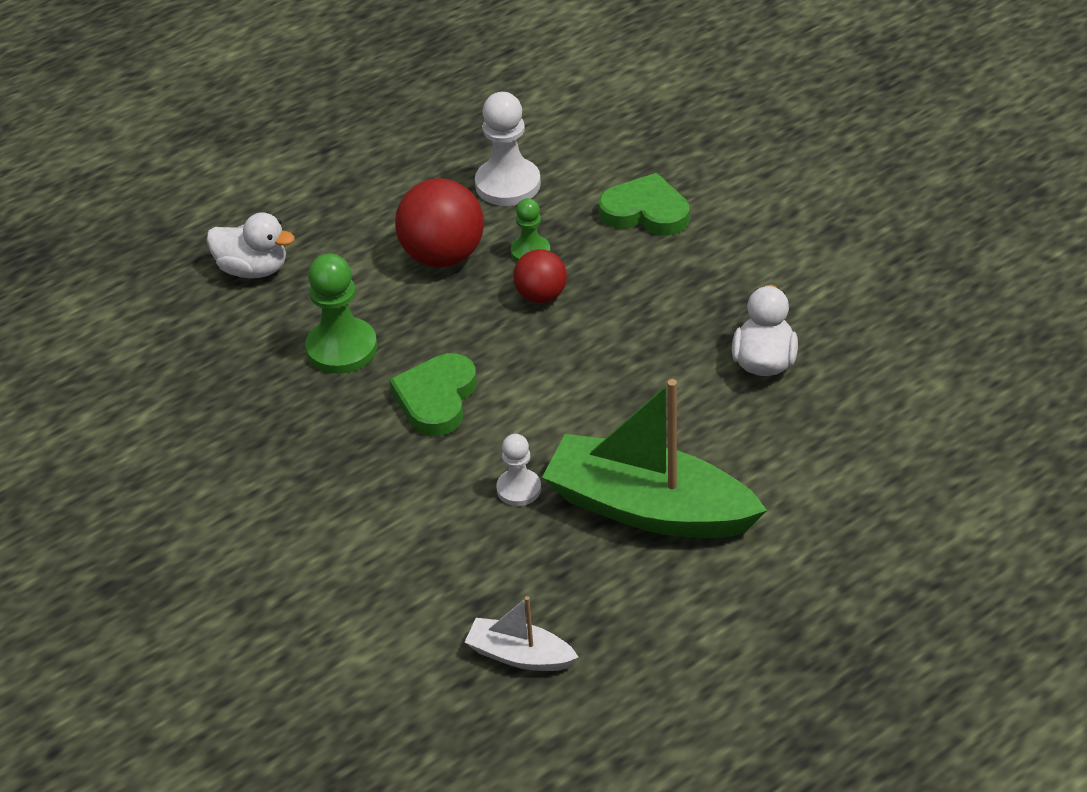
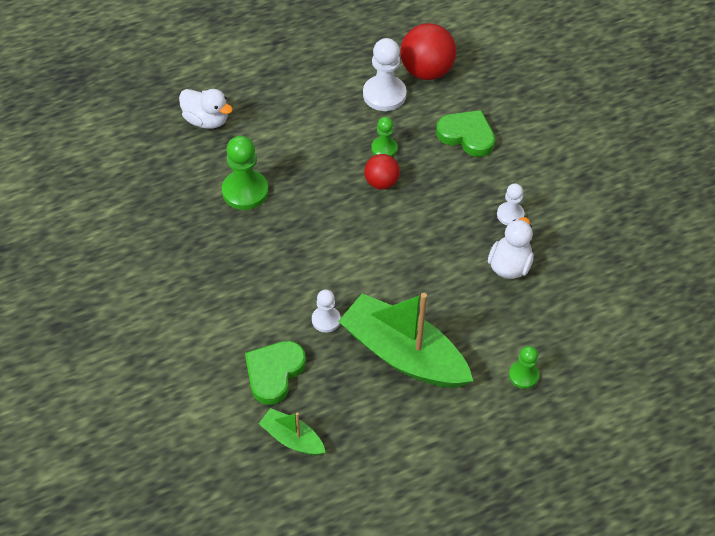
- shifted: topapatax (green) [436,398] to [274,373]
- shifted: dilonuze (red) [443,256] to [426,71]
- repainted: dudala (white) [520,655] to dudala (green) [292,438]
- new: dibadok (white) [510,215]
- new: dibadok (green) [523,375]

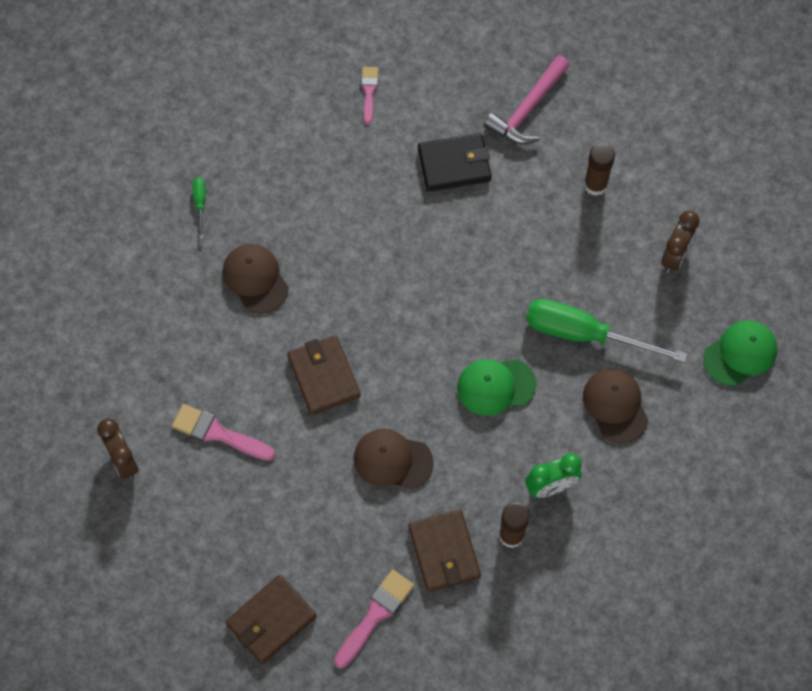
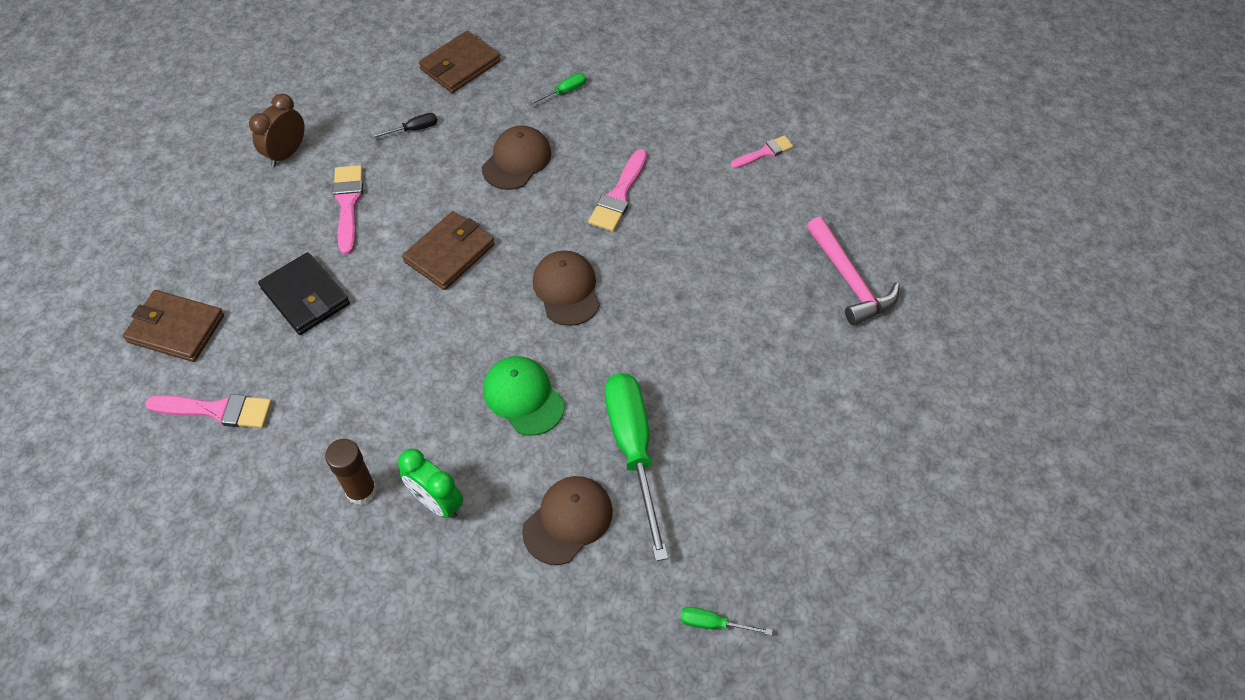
- shifted: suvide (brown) [392,460] to [566,289]
- shifted: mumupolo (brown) [444,552] to [460,65]
- shifted: mumupolo (black) [454,164] to [305,296]
- rotated: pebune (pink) [527,109] = [849,280] 120 degrees counterclockwise
- gone: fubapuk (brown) [595,185]
- gone: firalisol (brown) [675,256]
- swapped: suvide (green) [740,354] to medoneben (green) [713,623]
- new: medoneben (black) [413,129]
- new: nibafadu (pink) [619,195]

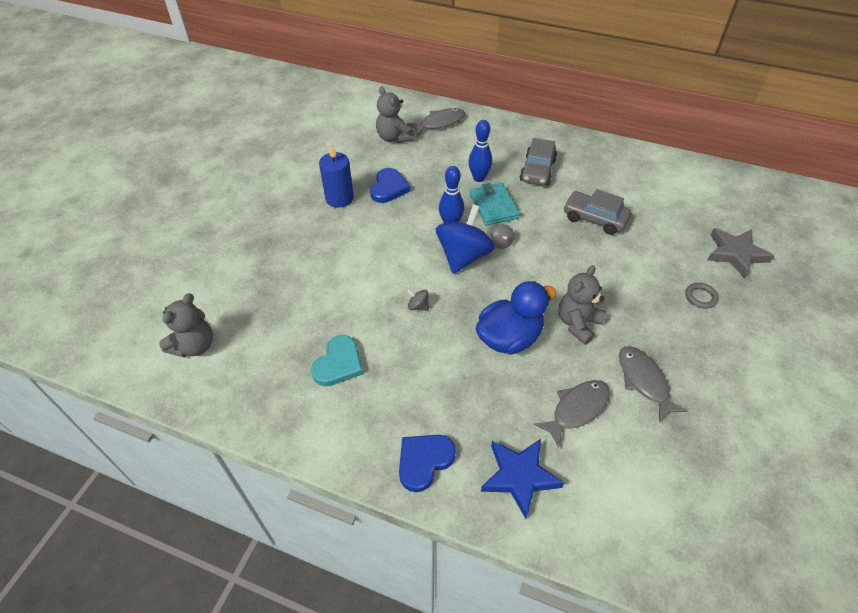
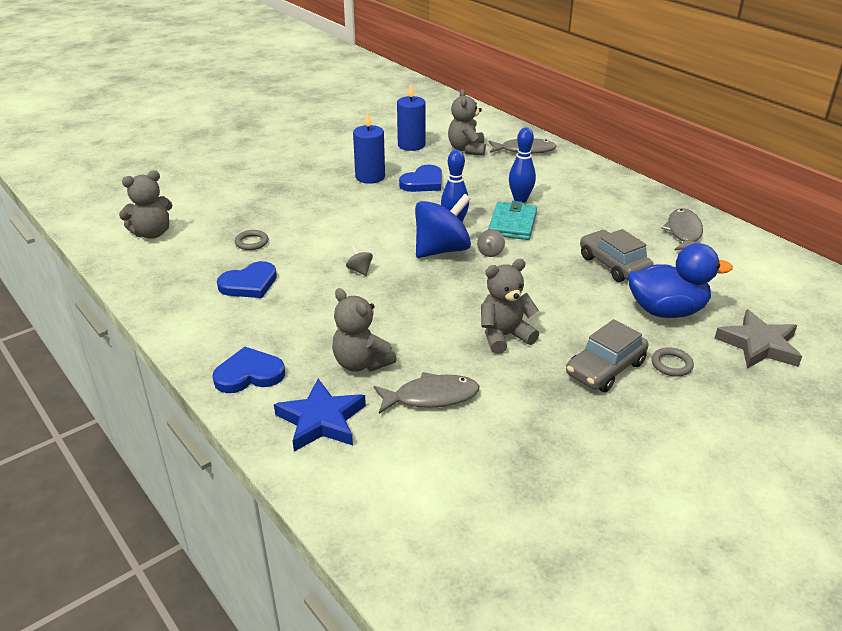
- repainted: topapatax (turquoise) [338,364] to topapatax (blue) [249,284]
- shifted: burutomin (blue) [509,338] to [666,311]
- shifted: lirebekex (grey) [537,170] to [605,368]
- shifted: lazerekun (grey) [644,381] to [684,232]
- new: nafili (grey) [251,242]
- new: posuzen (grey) [361,363]
- new: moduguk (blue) [411,145]

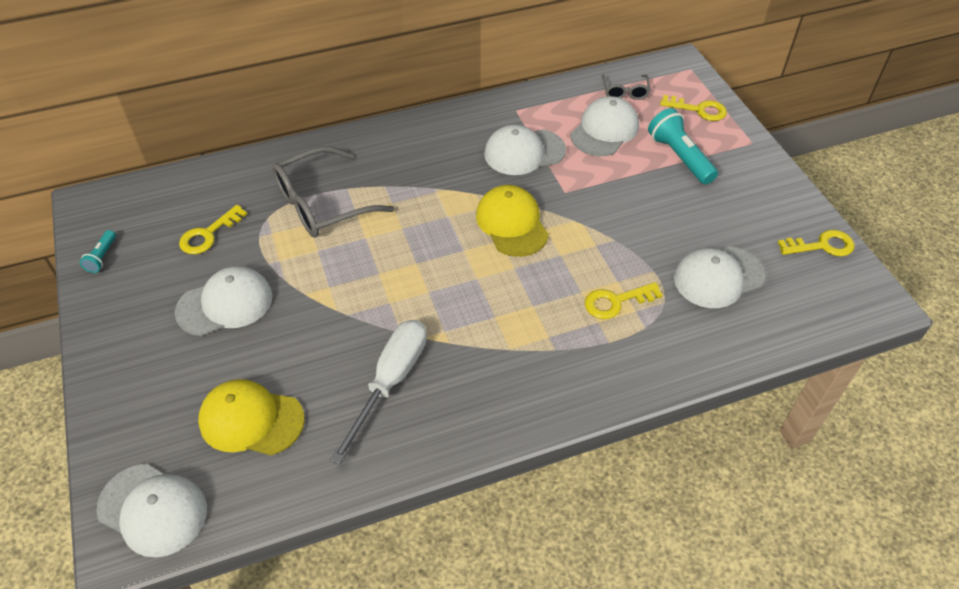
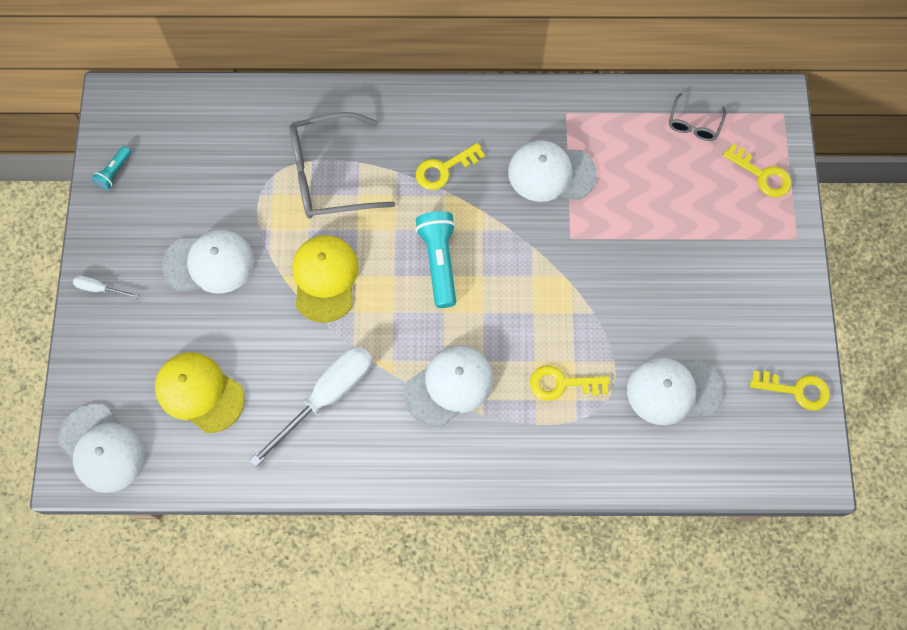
- shifted: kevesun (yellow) [208,234] to [444,169]
- shifted: suvide (yellow) [512,223] to [325,278]
- shifted: suvide (white) [604,130] to [449,386]
- shifted: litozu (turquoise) [679,157] to [439,261]
- new: medoneben (white) [100,288]

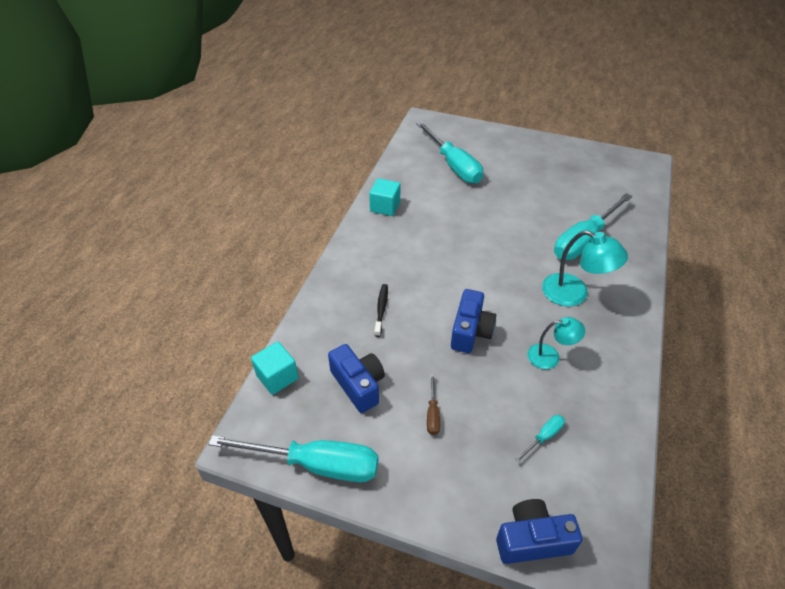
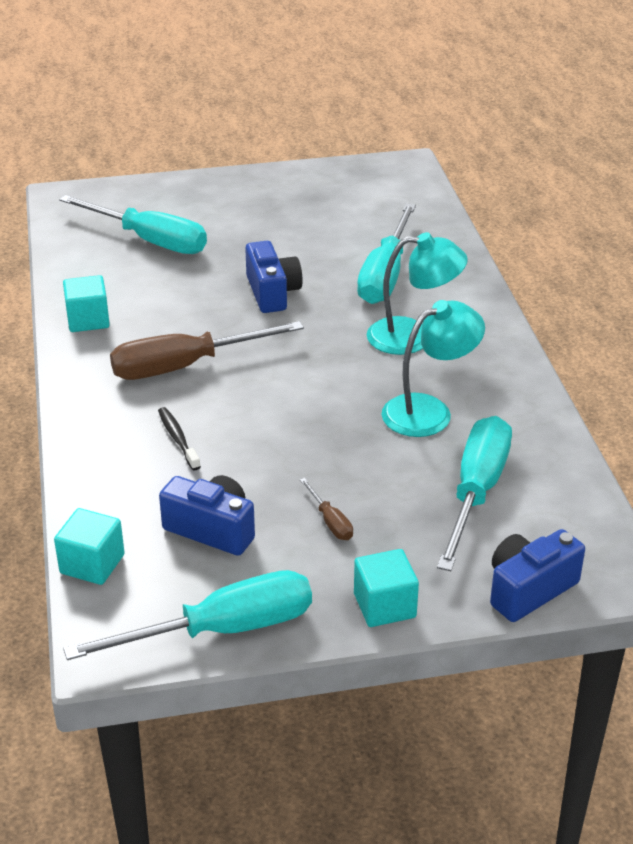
- shifted: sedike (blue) [470,331] to [272,293]
- scaled: medoneben (turquoise) [544,437] = [476,492] x2.34
- scaled: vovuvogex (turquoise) [550,356] = [429,411] x1.57
- new: medoneben (brown) [185,366]
- new: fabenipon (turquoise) [384,606]

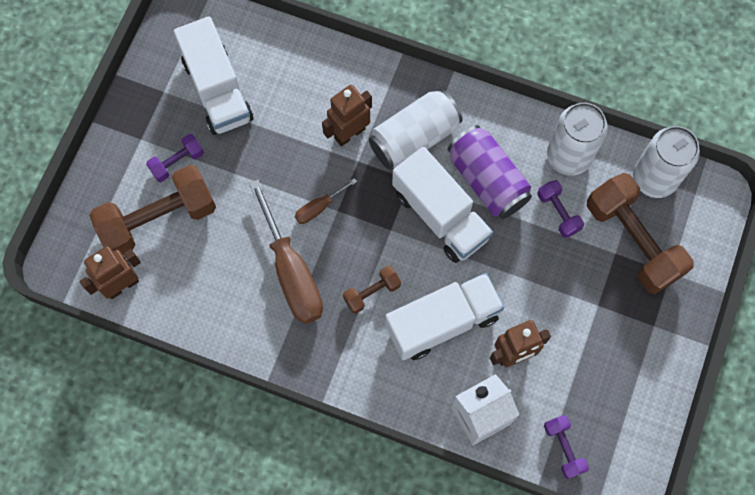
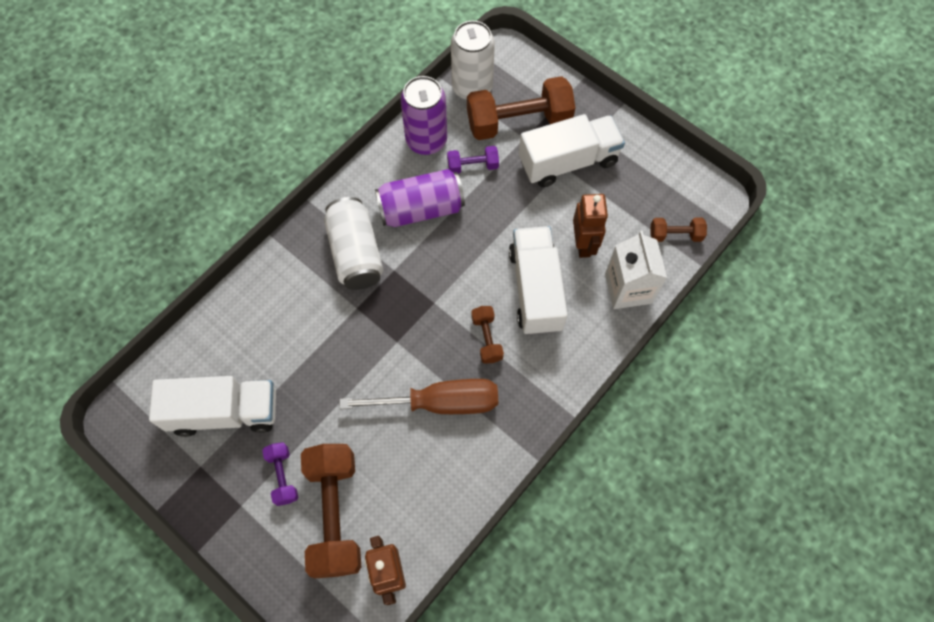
- gone: medoneben (brown) [319,207]
- gone: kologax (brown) [349,133]
- shifted: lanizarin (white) [440,215] to [568,161]
- repainted: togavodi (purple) [563,448] to togavodi (brown) [675,235]
- repainted: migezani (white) [568,156] to migezani (purple) [426,140]

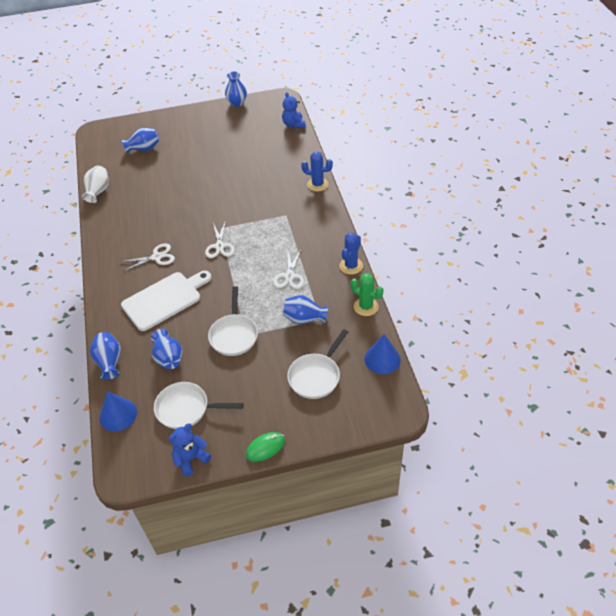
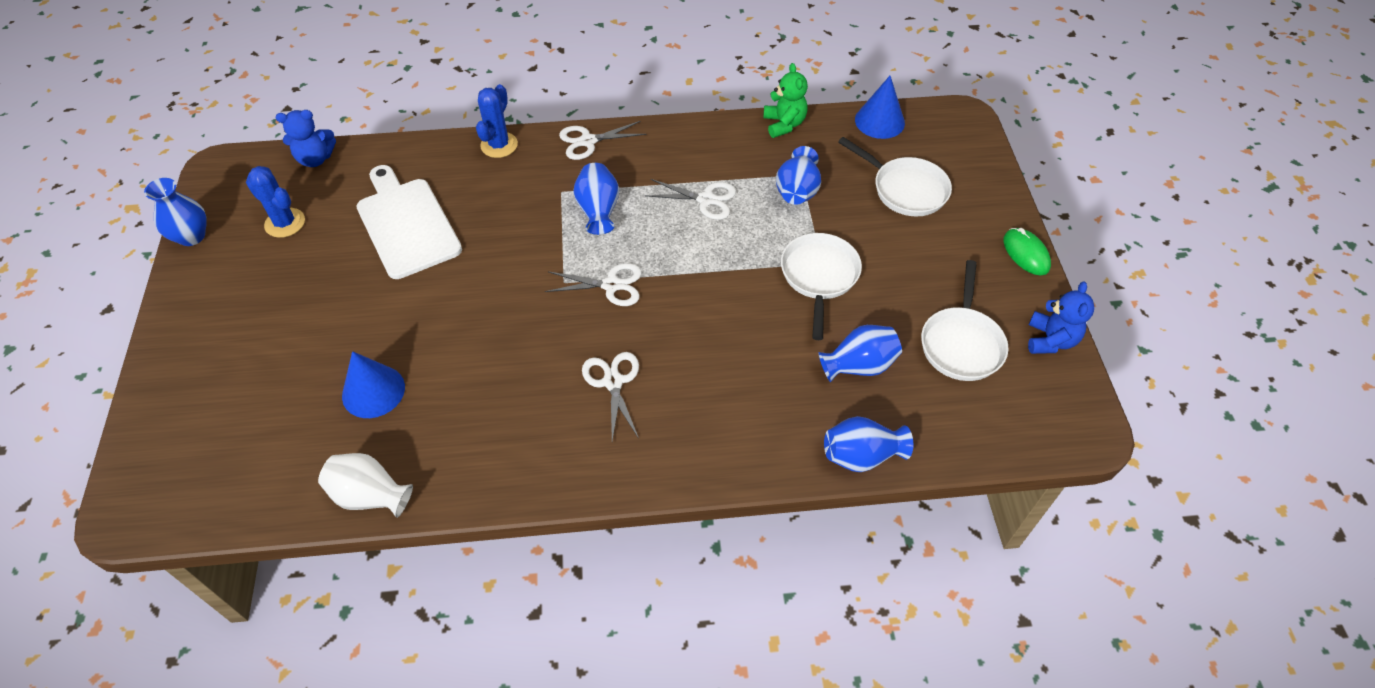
- shifted: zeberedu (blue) [118,415] to [373,391]
- shifted: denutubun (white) [164,299] to [406,224]
- shifted: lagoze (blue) [144,148] to [598,211]
- rotated: posuzen (blue) [191,459] = [1050,340] 135 degrees counterclockwise
- rotated: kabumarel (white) [234,335] = [819,277] 90 degrees counterclockwise
- shifted: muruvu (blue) [351,266] to [285,223]
- swapped: muruvu (green) [366,306] to posuzen (green) [784,124]
- new: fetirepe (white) [588,141]

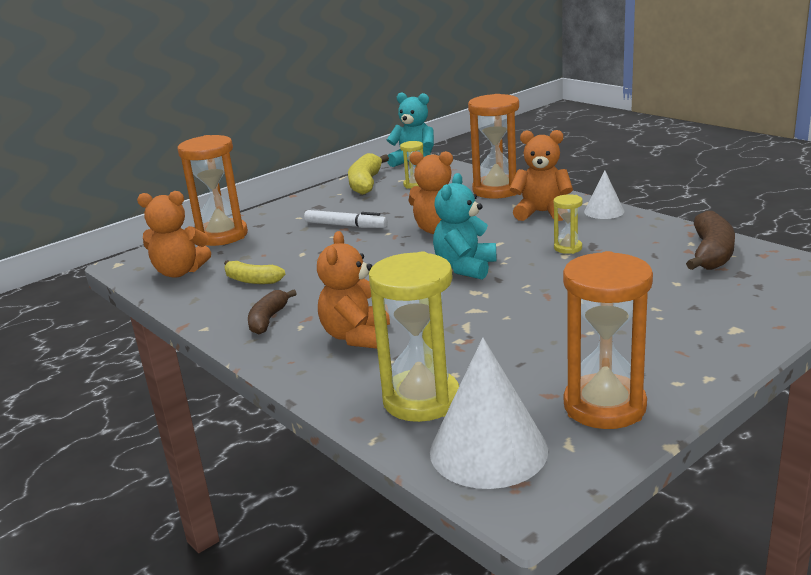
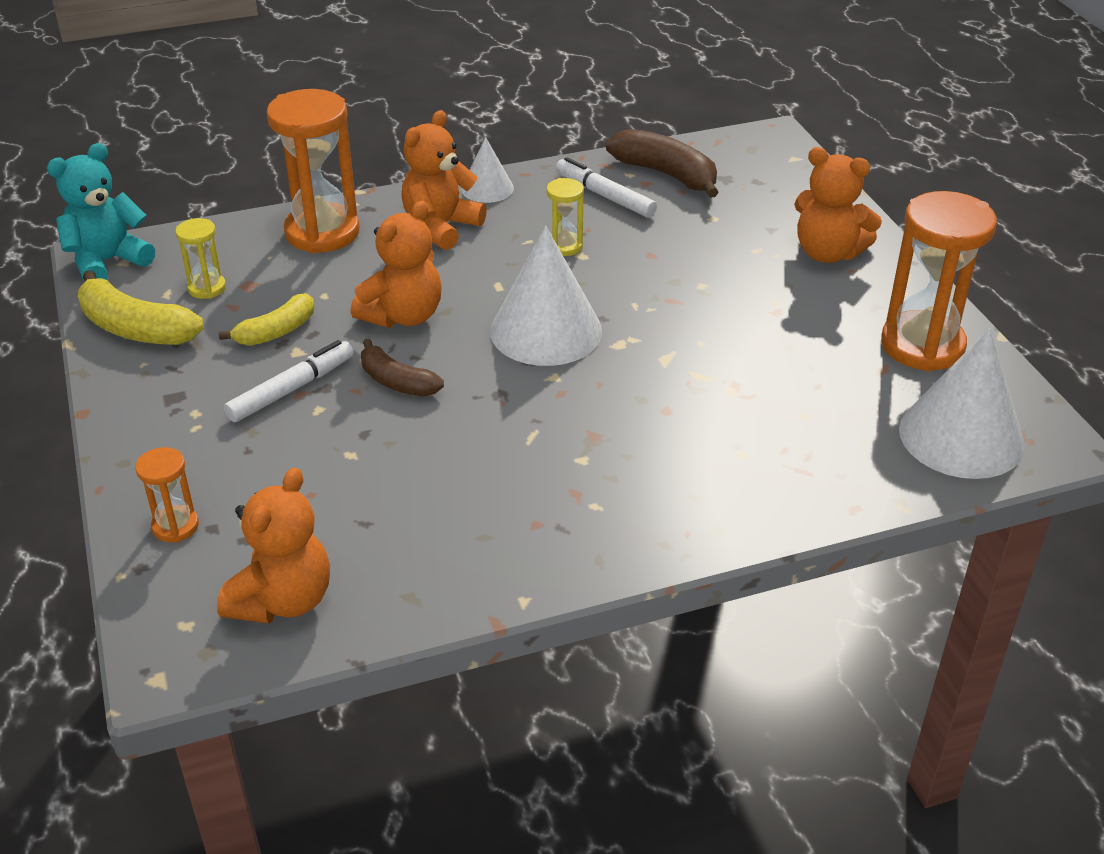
- scaled: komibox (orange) [222,236] = [175,526] x0.48
- shifted: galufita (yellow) [252,280] to [276,332]
- shifted: galufita (brown) [268,319] to [396,382]
- shifted: posuzen (orange) [356,336] to [828,253]
- gone: komibox (yellow) [421,400]
- swapped: posuzen (turquoise) [465,267] to zeberedu (white) [546,330]
- new: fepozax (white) [604,196]

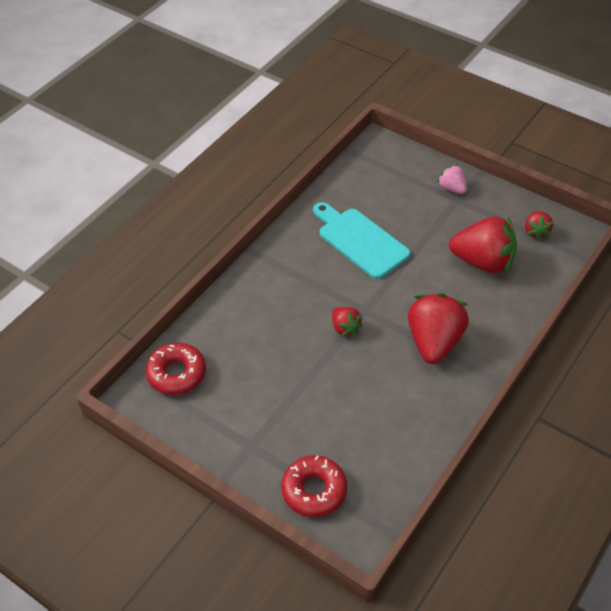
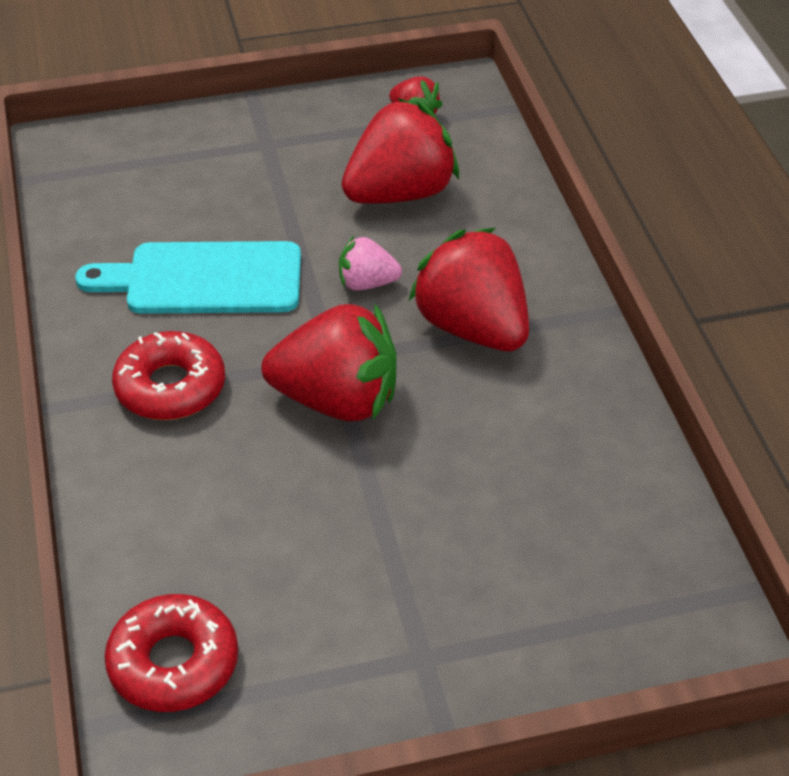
- shifted: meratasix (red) [314,490] to [170,387]
- scaled: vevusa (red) [345,328] = [337,400] x1.98
- shifted: vevusa (pink) [452,188] to [367,283]

